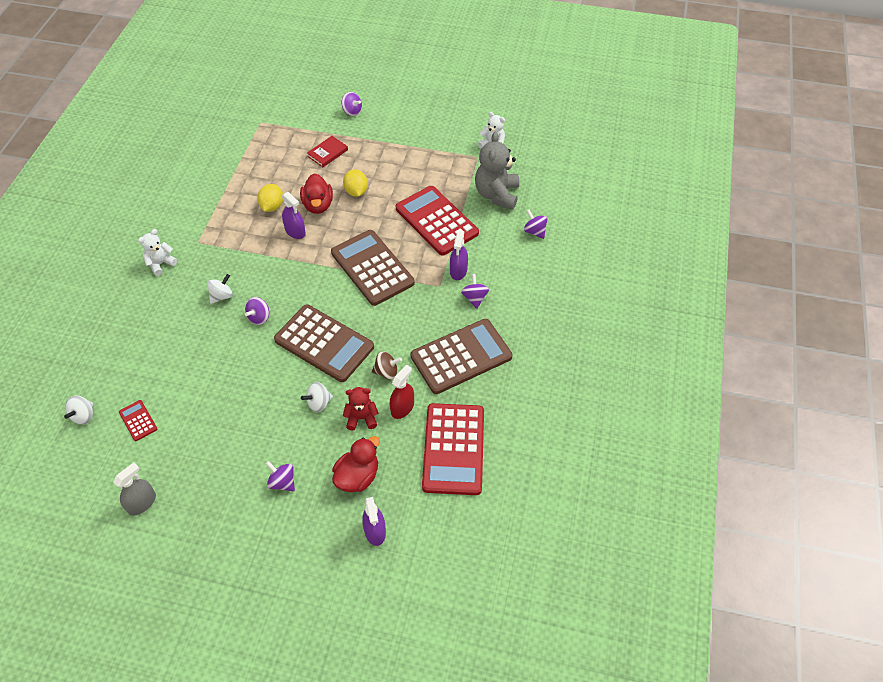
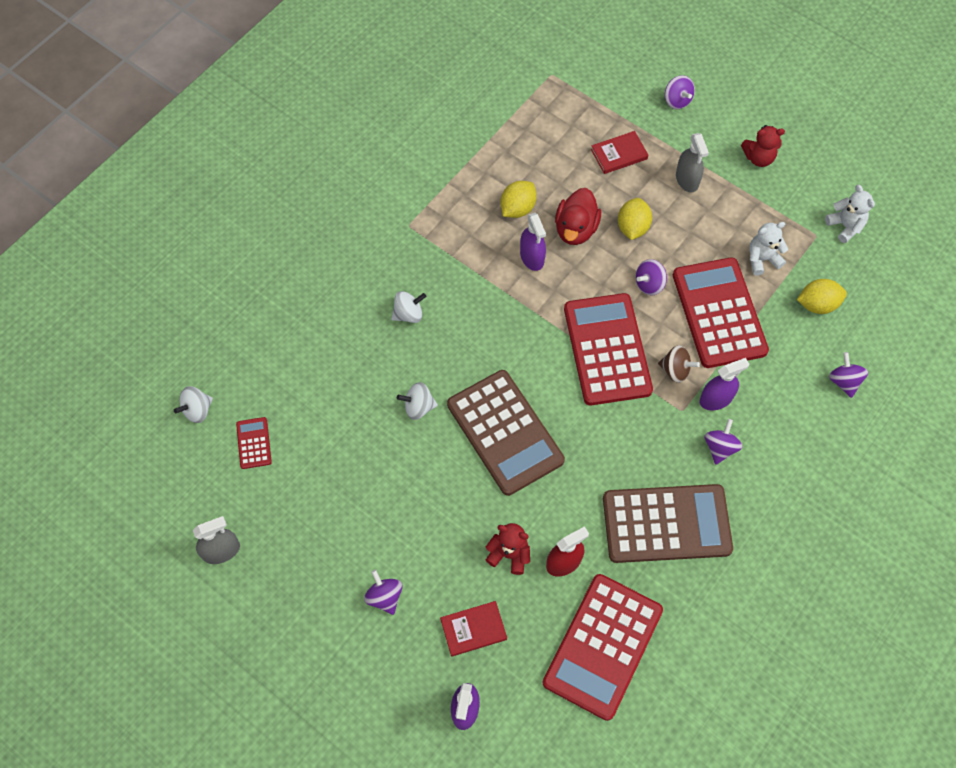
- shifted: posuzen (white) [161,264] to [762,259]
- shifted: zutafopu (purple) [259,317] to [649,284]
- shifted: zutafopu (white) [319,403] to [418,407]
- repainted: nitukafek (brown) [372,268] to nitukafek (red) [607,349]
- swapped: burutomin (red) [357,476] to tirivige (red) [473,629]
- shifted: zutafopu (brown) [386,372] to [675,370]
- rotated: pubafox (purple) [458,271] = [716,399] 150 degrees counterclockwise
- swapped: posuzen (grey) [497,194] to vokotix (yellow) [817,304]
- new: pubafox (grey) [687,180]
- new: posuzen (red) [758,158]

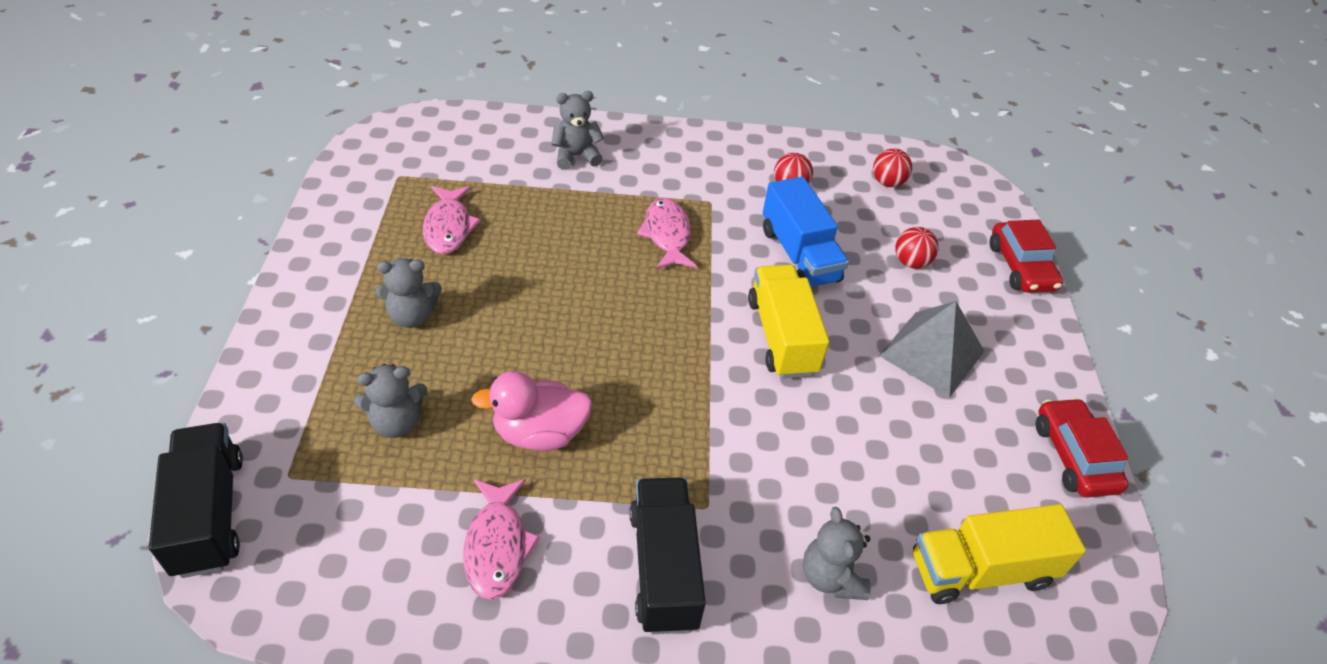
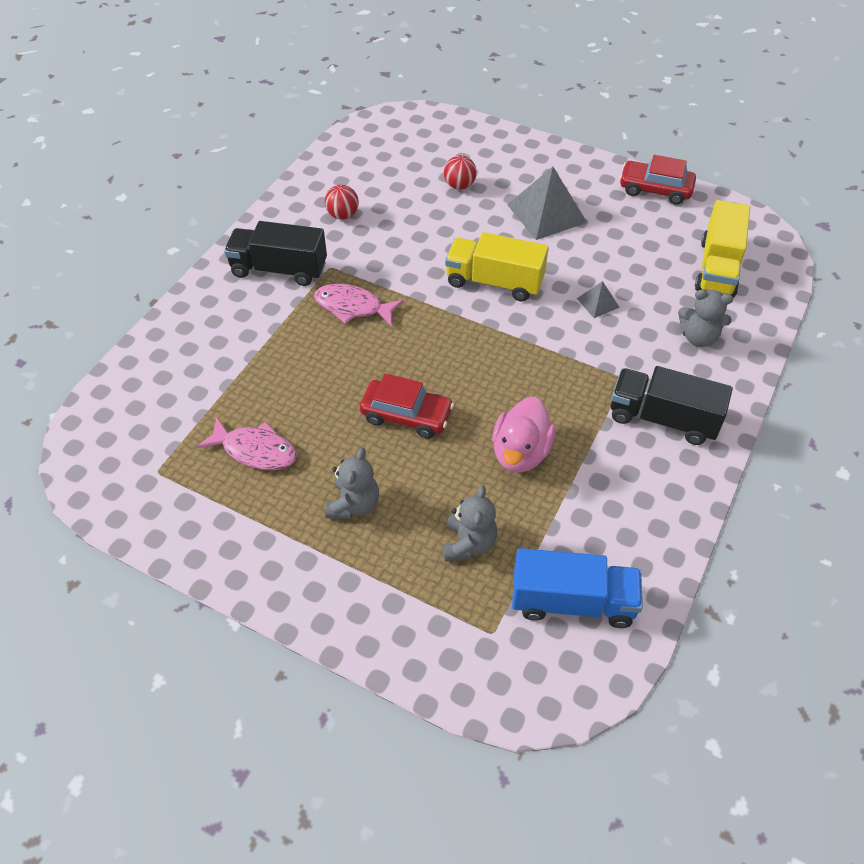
- shifted: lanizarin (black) [209,514] to [279,269]
- gone: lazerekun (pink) [497,546]
- gone: posuzen (grey) [576,156]
- shifted: lanizarin (blue) [799,255] to [572,601]
- gone: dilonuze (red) [887,182]
- shifted: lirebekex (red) [1021,267] to [406,415]
- new: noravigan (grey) [598,302]

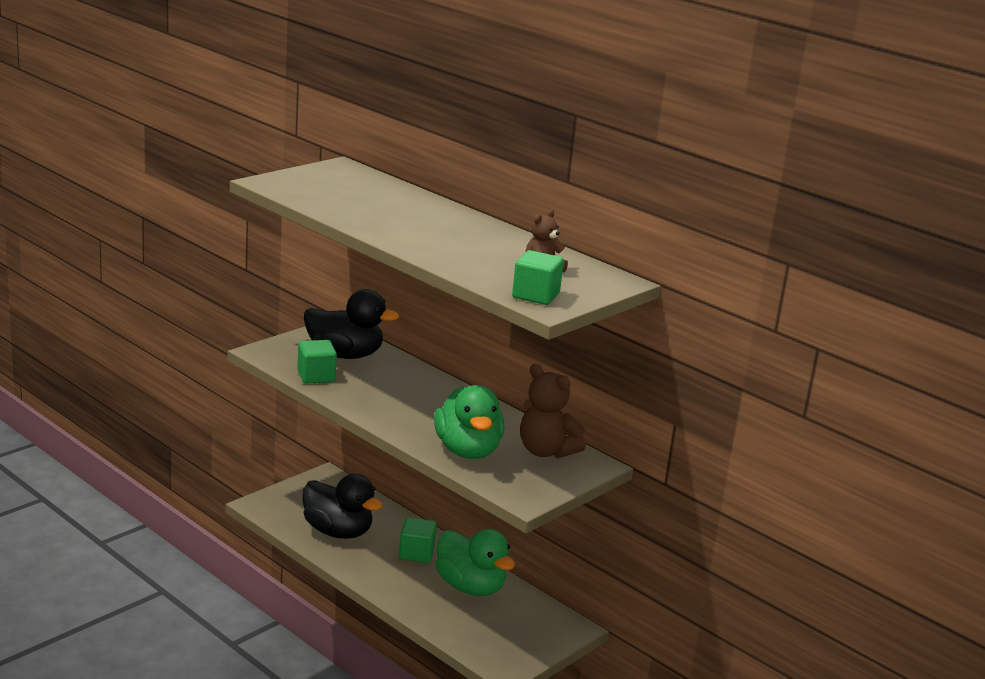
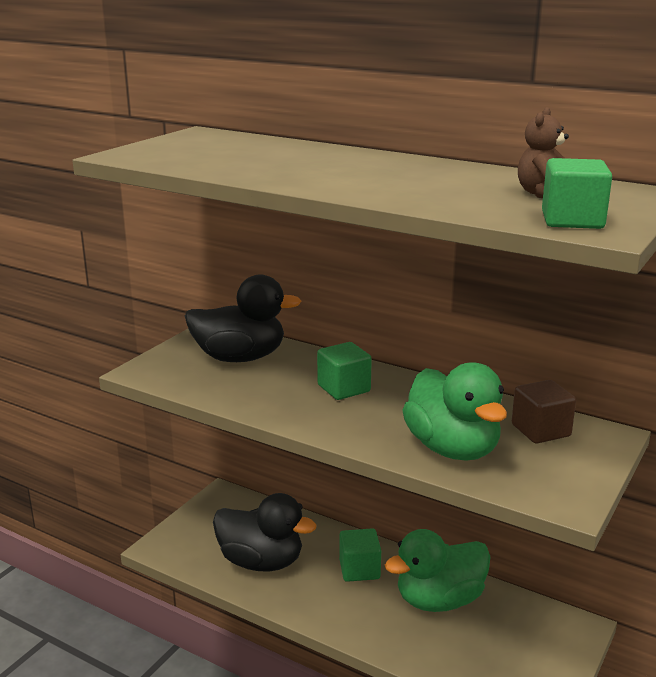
- shifted: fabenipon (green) [316,376] to [343,388]
- rotated: burutomin (green) [470,587] = [439,600] 120 degrees clockwise
- swapped: posuzen (brown) [546,451] to fabenipon (brown) [540,430]

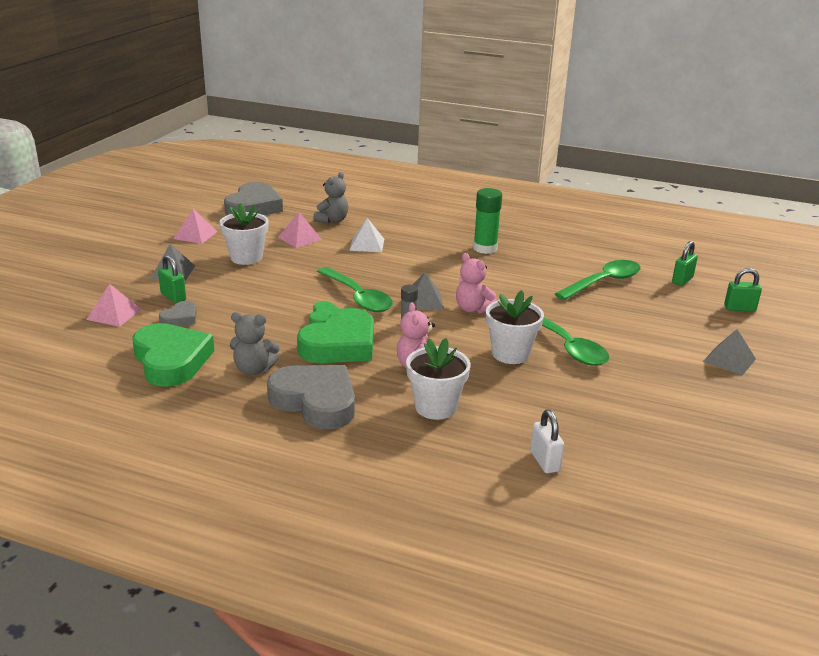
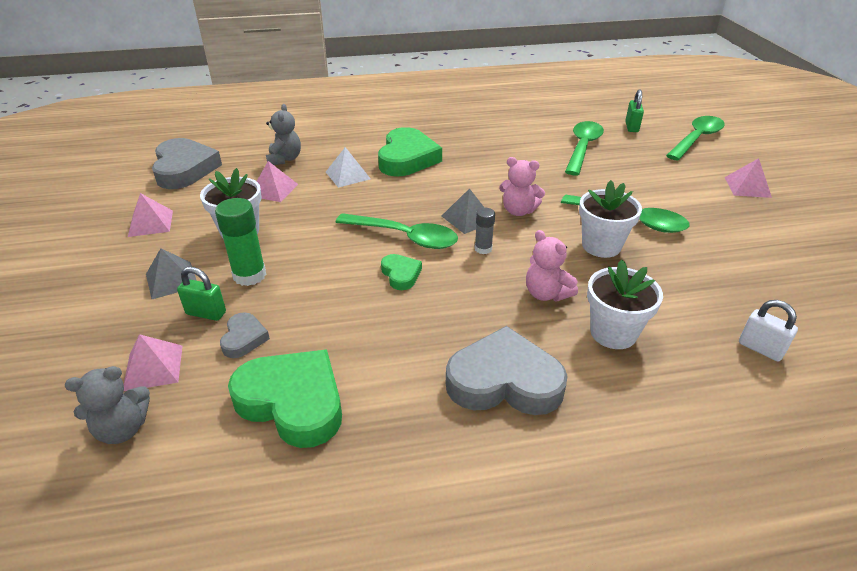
- shifted: posuzen (grey) [254,369] to [123,429]
- shifted: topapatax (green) [340,345] to [407,158]
- shifted: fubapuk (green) [485,248] to [249,275]
- repainted: noravigan (grey) [729,360] to noravigan (pink) [747,187]
- swapped: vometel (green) [739,308] to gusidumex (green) [696,139]

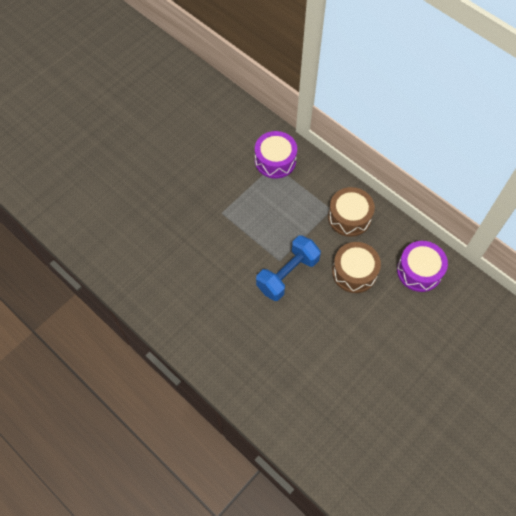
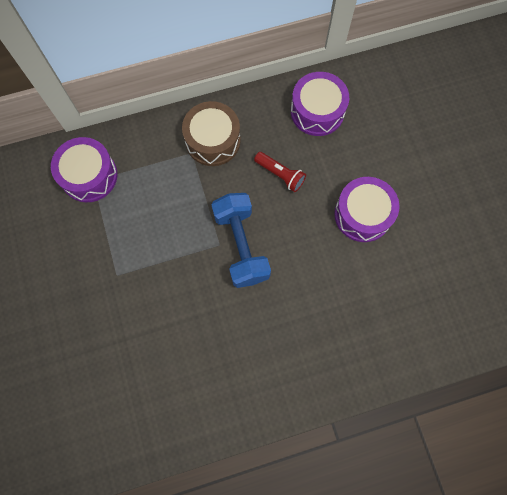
- swapped: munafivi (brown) [354,272] to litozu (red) [280,175]
- new: munafivi (purple) [363,214]

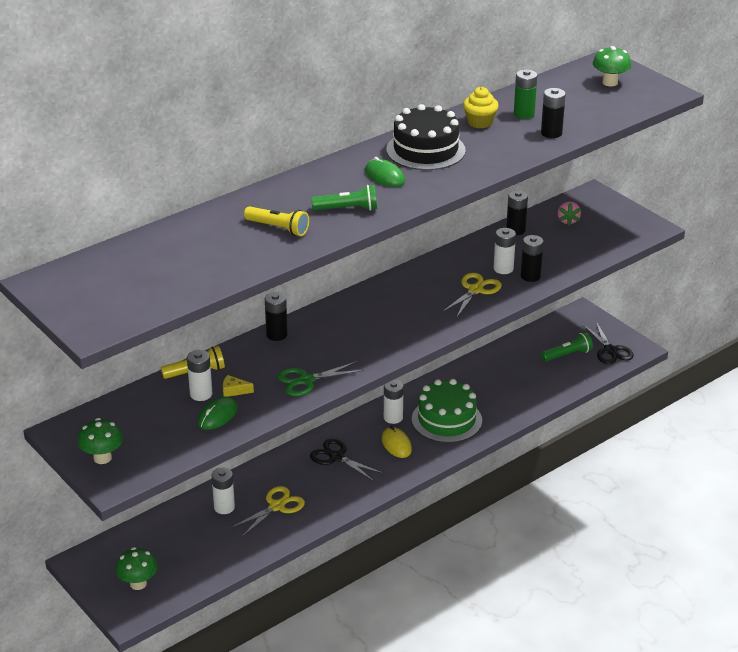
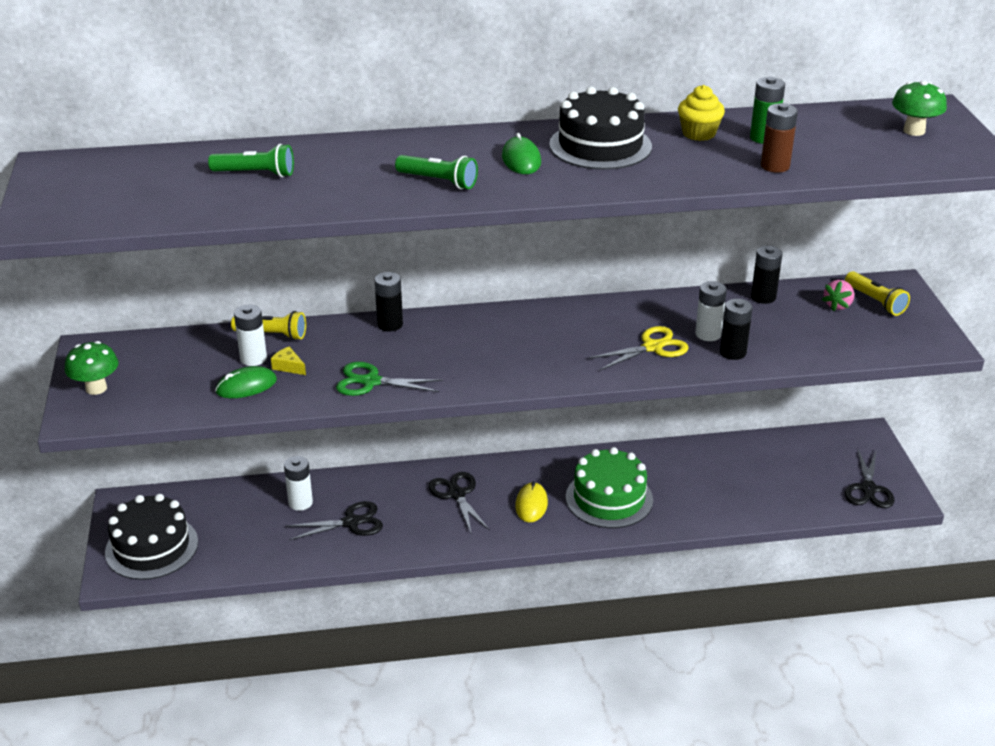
- swapped: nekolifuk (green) [138,584] to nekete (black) [151,547]
- repainted: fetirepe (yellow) [277,506] to fetirepe (black) [351,522]
- shifted: litozu (yellow) [278,228] to [875,301]
- gone: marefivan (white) [393,418]
- repainted: marefivan (black) [551,133] to marefivan (brown) [775,166]
- shifted: litozu (green) [567,355] to [255,173]

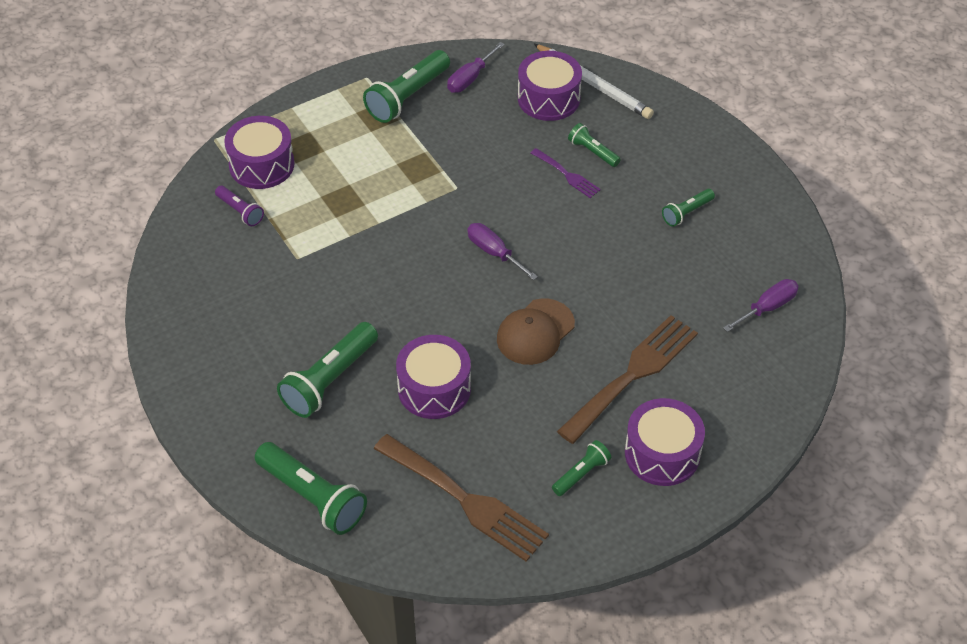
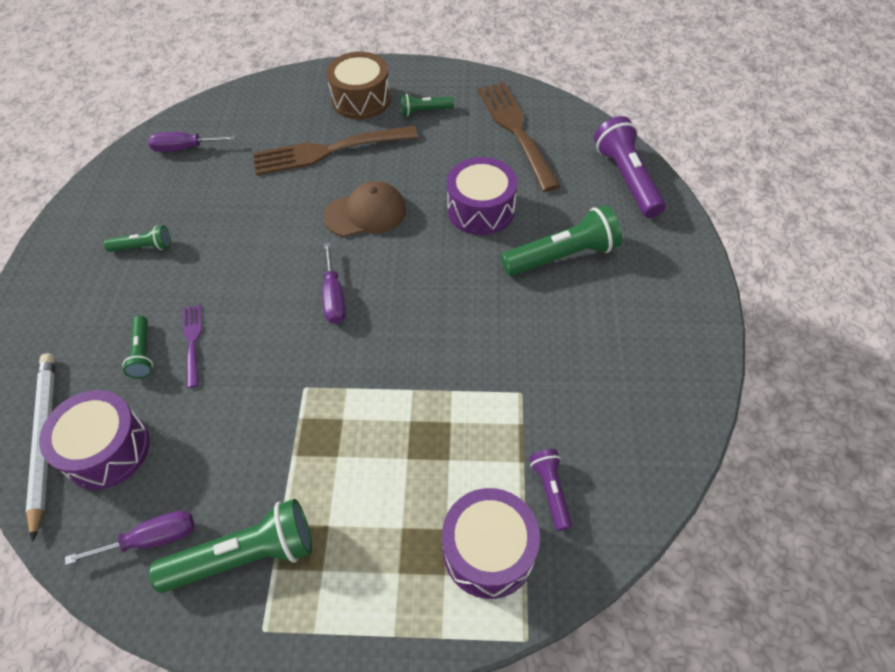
- repainted: litozu (green) [313,497] to litozu (purple) [627,178]
- repainted: munafivi (purple) [662,453] to munafivi (brown) [361,99]

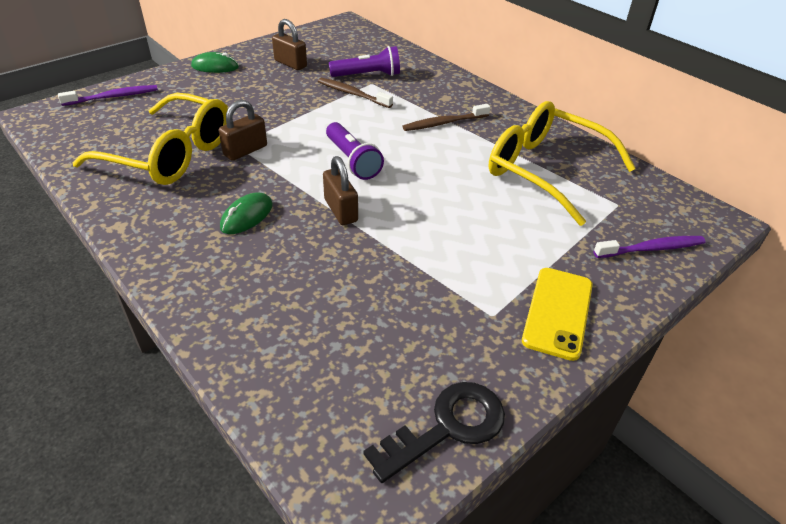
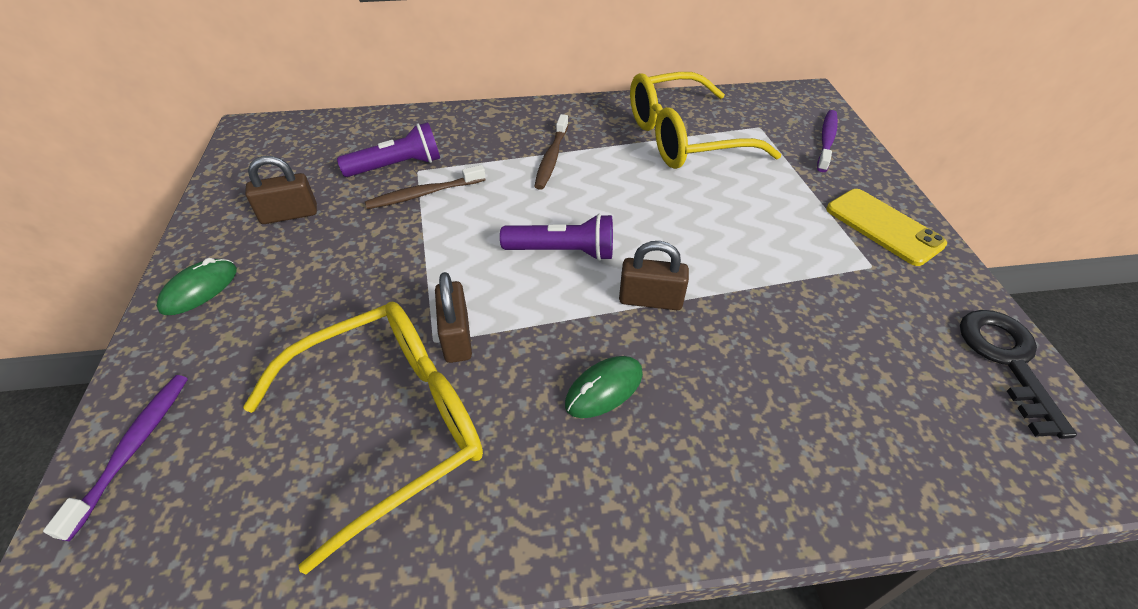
- rotated: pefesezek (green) [247,216] = [604,389] 75 degrees clockwise
- rotated: litozu (purple) [367,75] = [397,166] 45 degrees clockwise

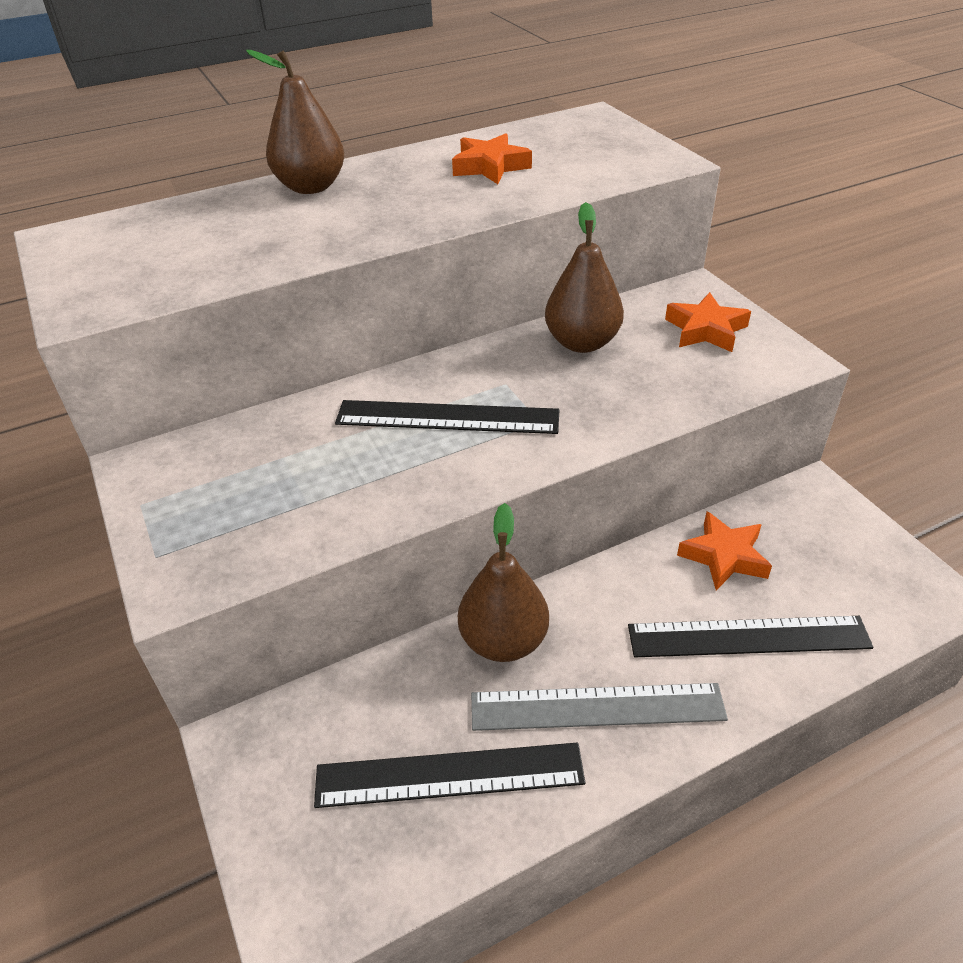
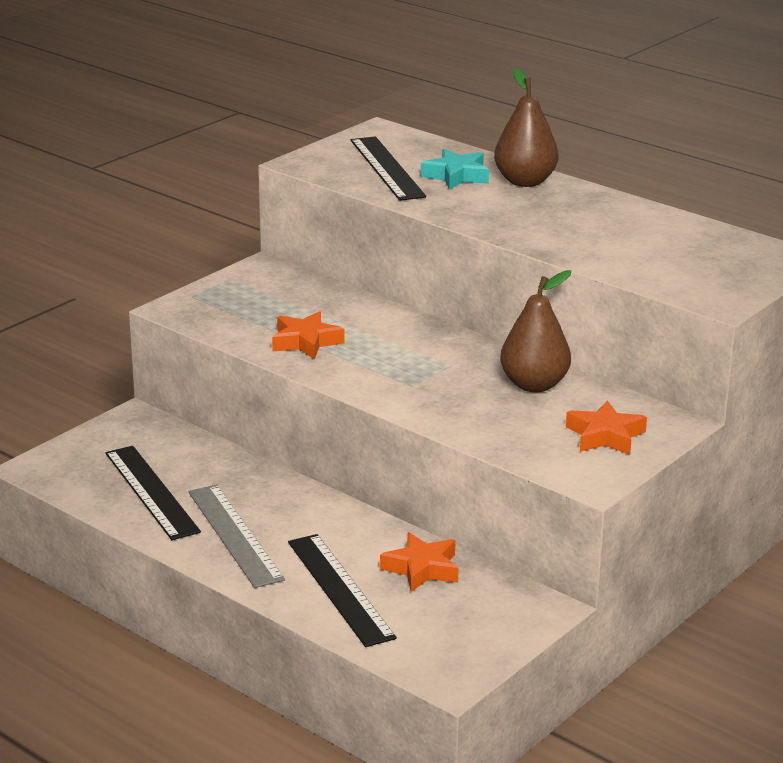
- shifted: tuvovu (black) [447,417] to [387,168]
- shifted: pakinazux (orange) [490,167] to [305,342]
- gone: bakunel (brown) [503,641]
- new: pakinazux (turquoise) [456,176]

